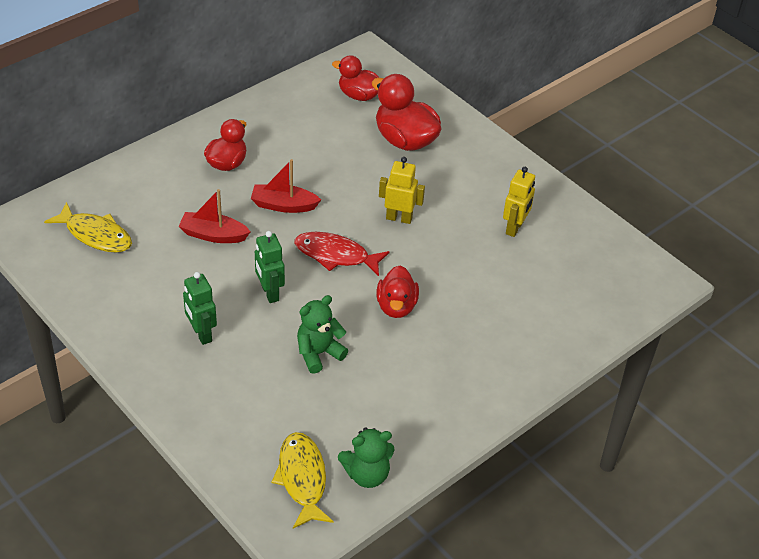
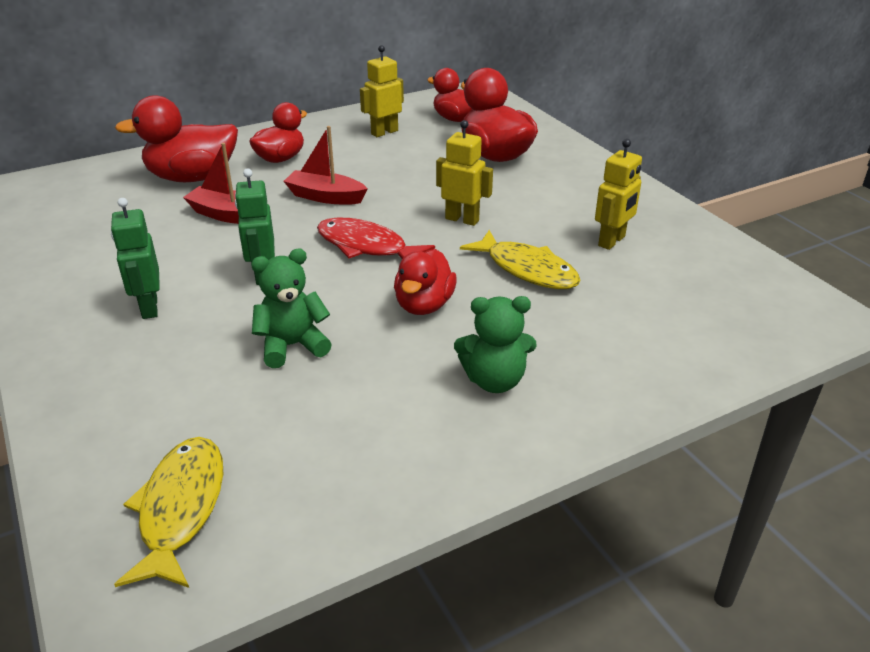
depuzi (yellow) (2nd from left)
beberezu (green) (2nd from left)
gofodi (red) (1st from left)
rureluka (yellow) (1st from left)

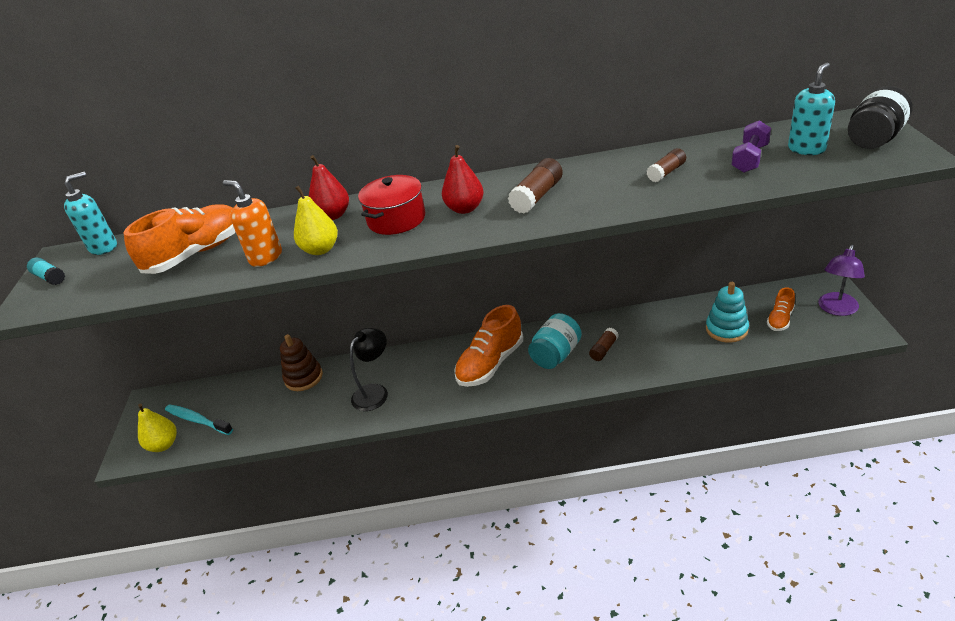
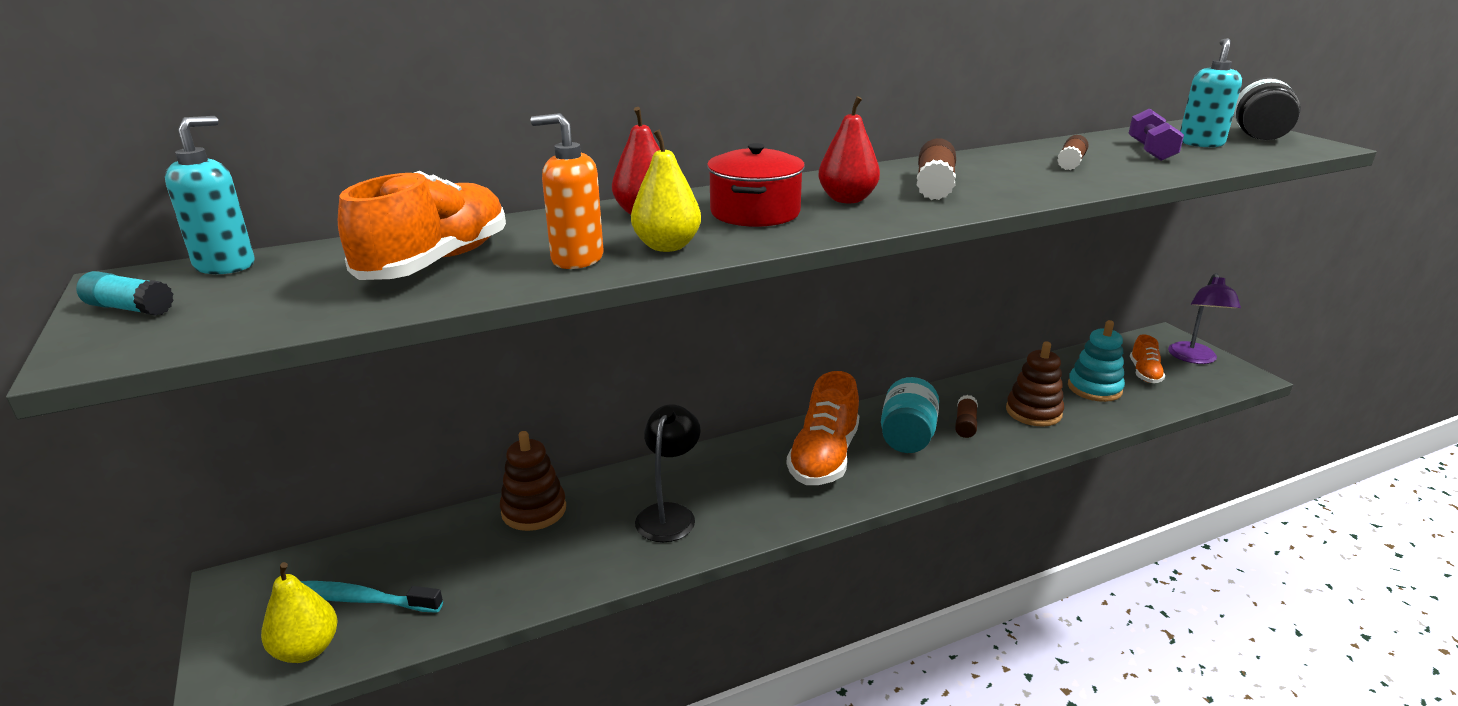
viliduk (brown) (2nd from left)

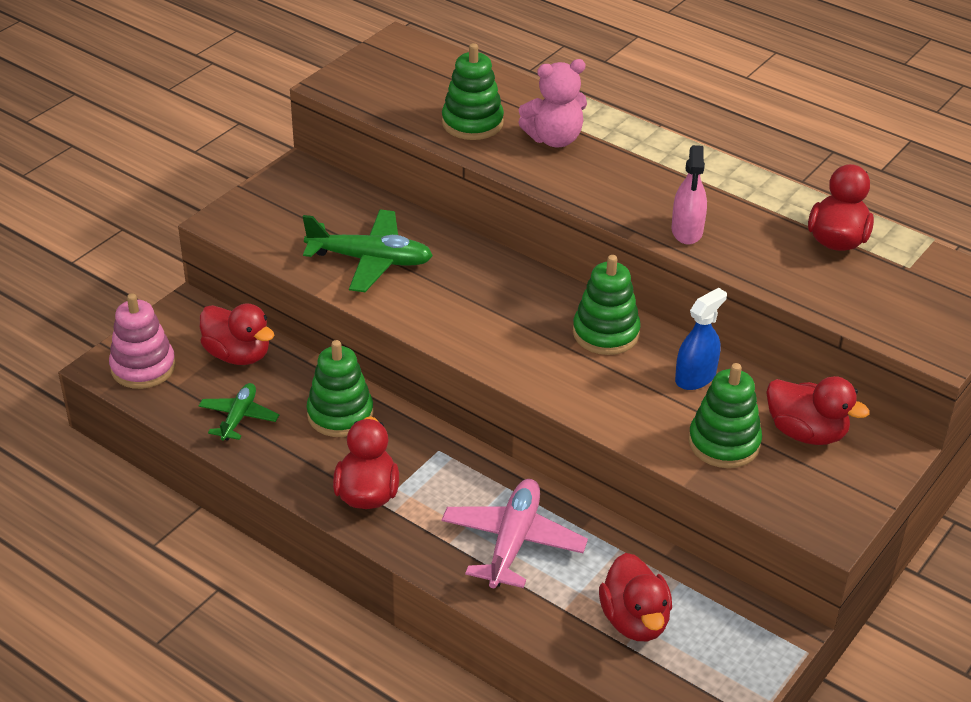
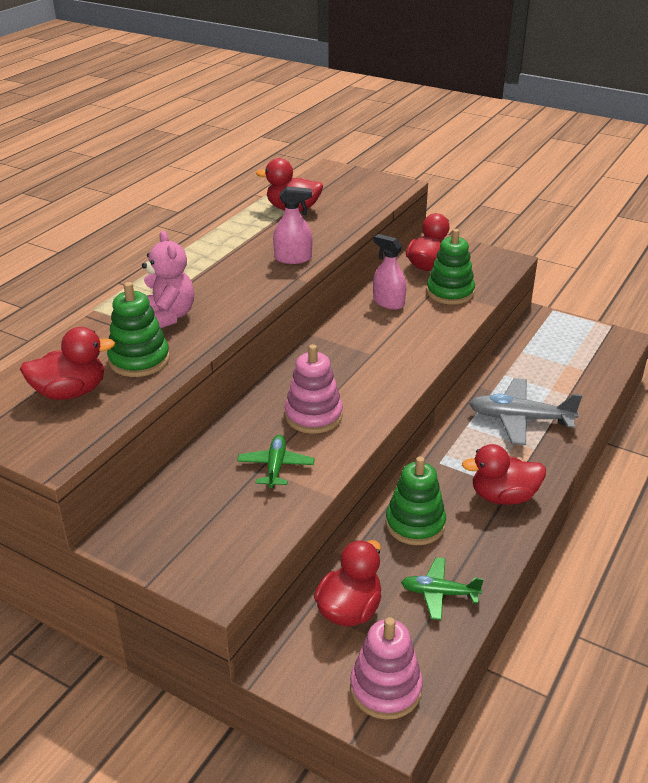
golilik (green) (1st from left)
golilik (grey)
viliduk (green) (3rd from left in the first image)
gofodi (red) (1st from left)
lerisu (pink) (2nd from left)
viliduk (pink) (1st from left)

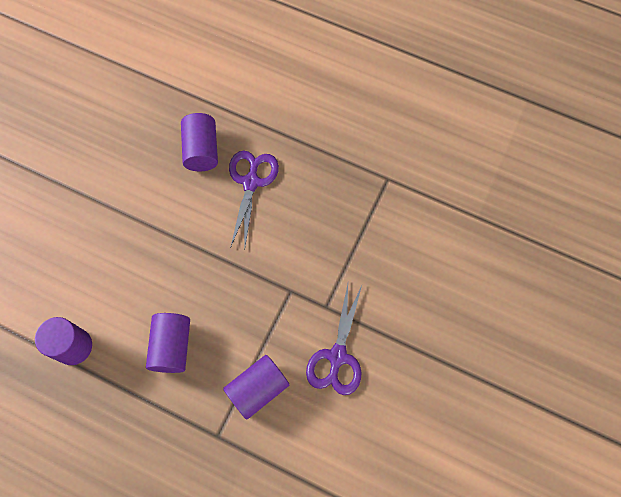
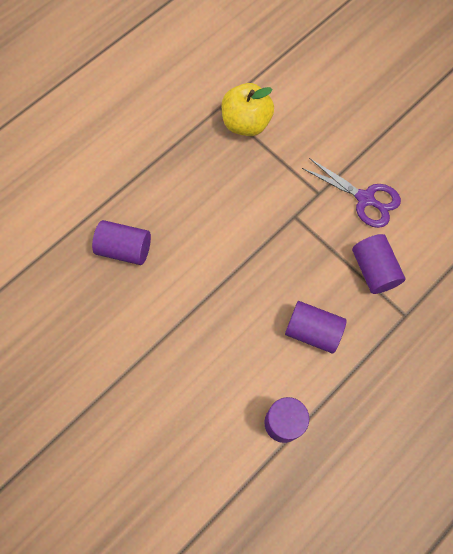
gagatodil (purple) (1st from left in the first image)
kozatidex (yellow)

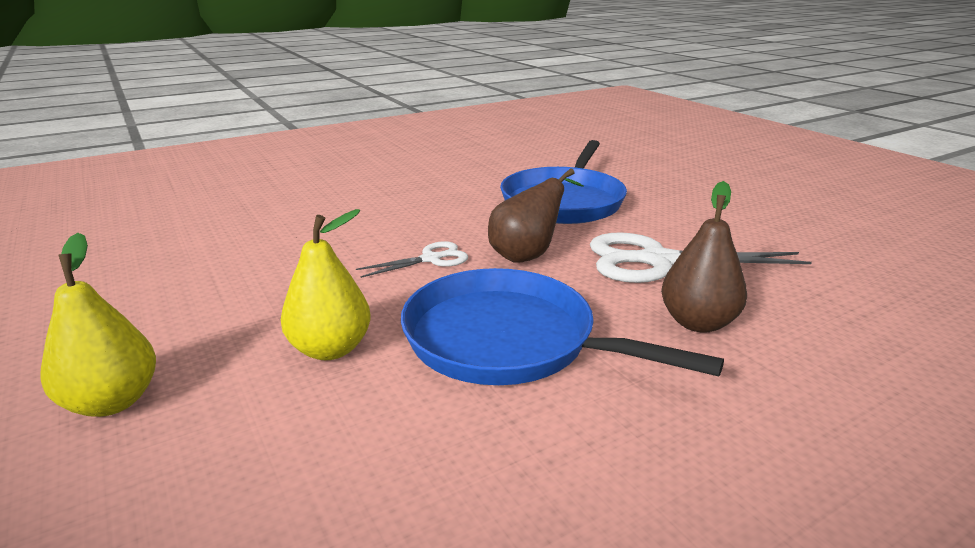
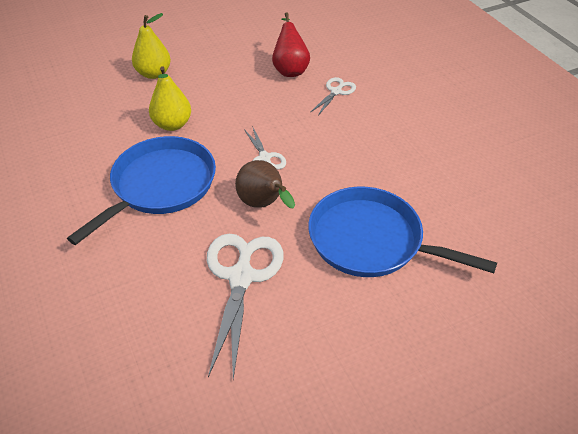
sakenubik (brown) (2nd from left in the first image)
sakenubik (red)
gagatodil (white) (3rd from left)

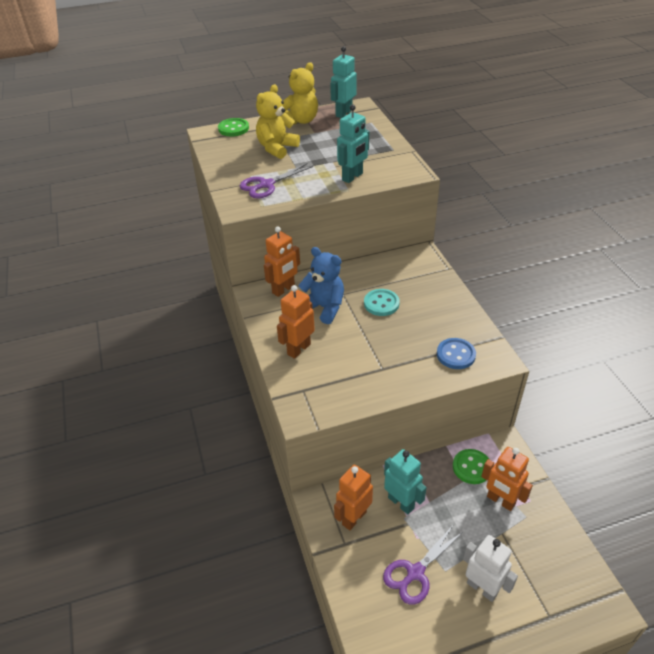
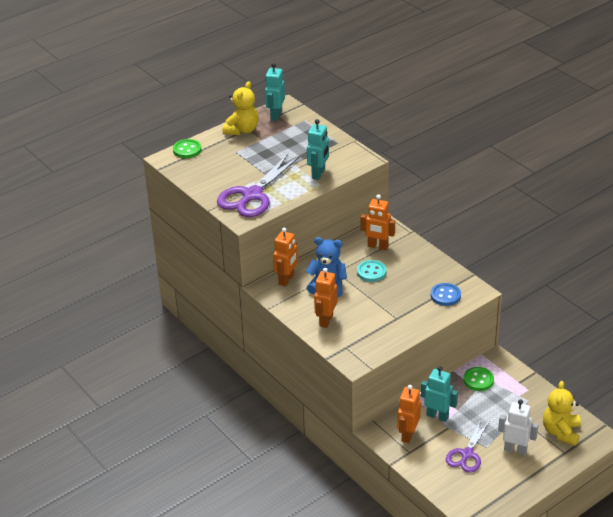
gagatodil (purple) (1st from left)
beberezu (yellow) (2nd from left)
rureluka (orange) (3rd from left)

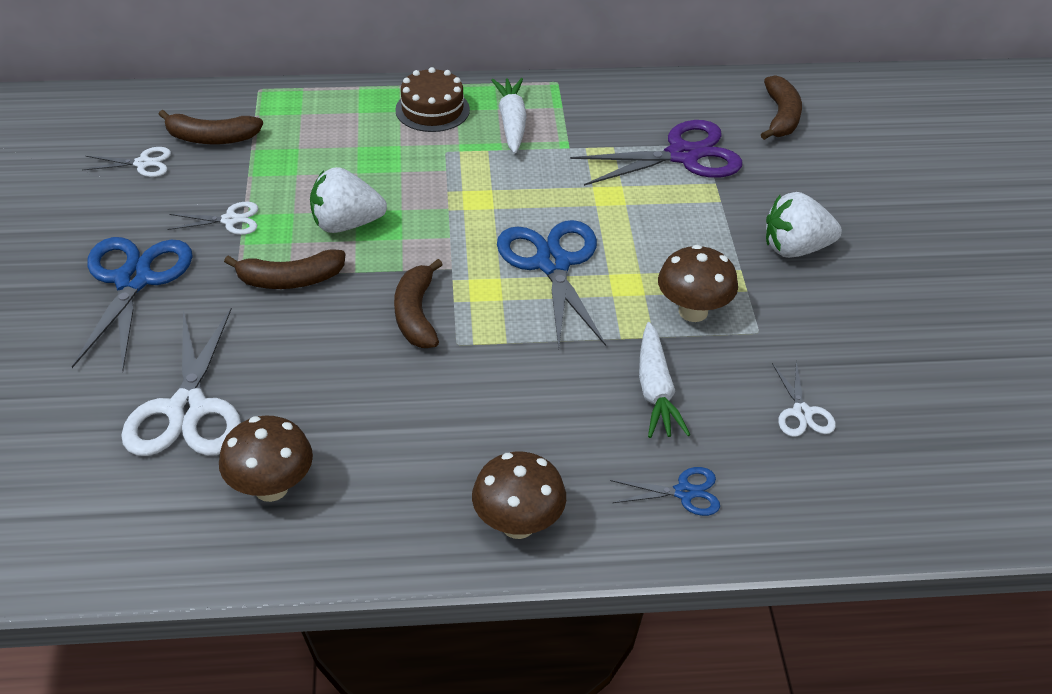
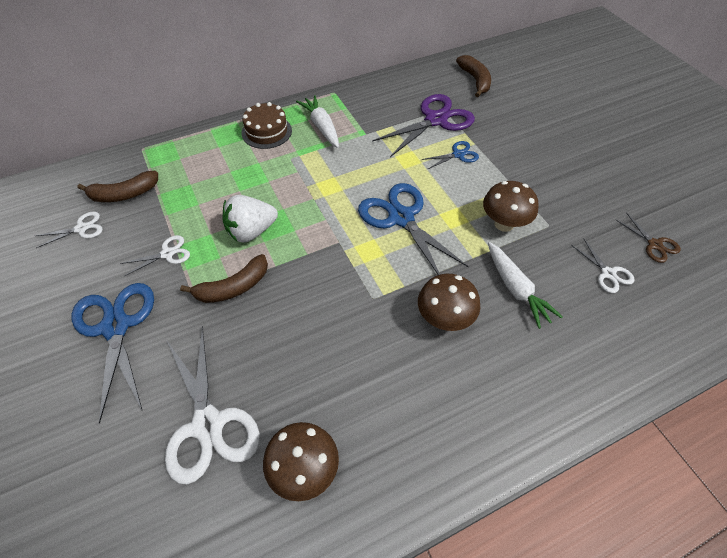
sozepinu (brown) (3rd from left in the first image)
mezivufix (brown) (2nd from left)
gagatodil (blue) (3rd from left)
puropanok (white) (2nd from left in the first image)
gagatodil (brown)

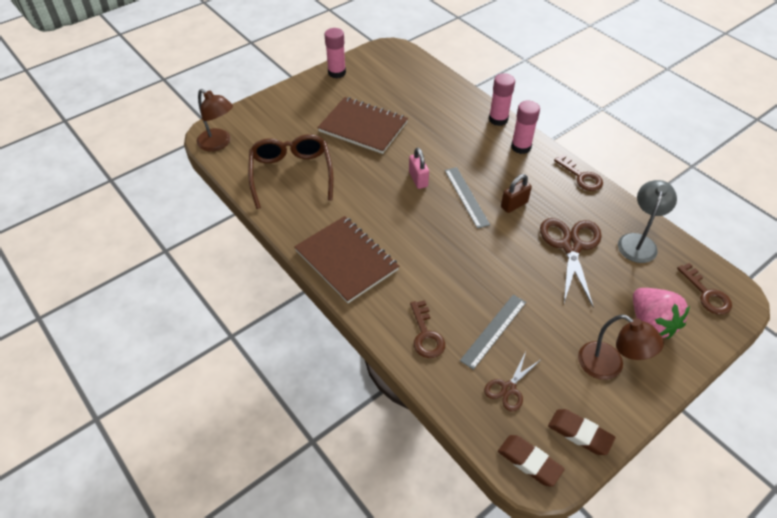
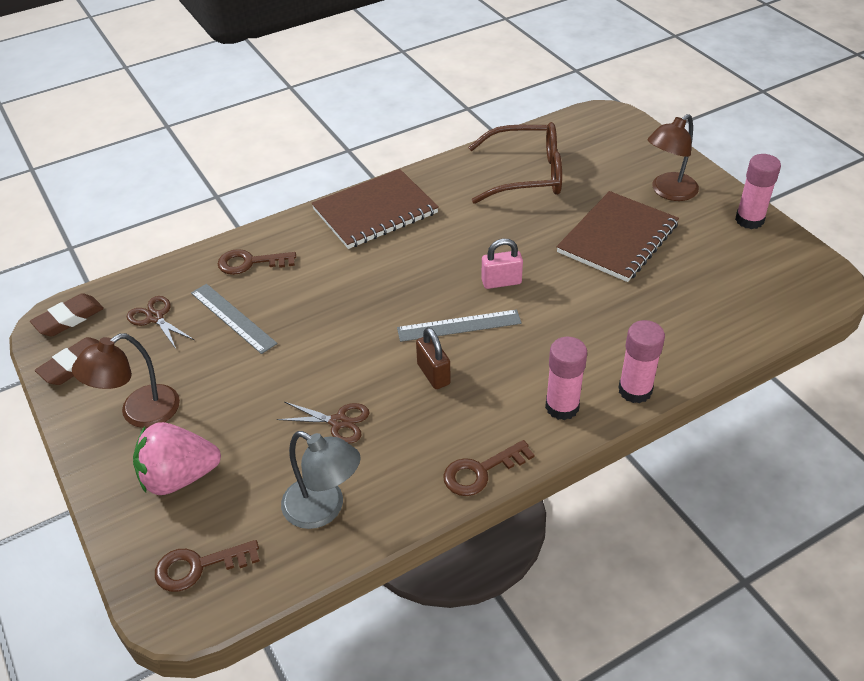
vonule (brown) (2nd from left)
gagatodil (brown) (2nd from left)

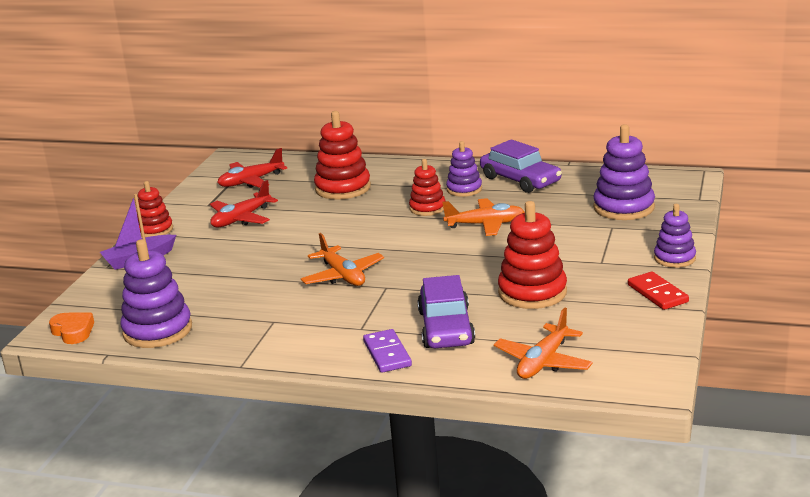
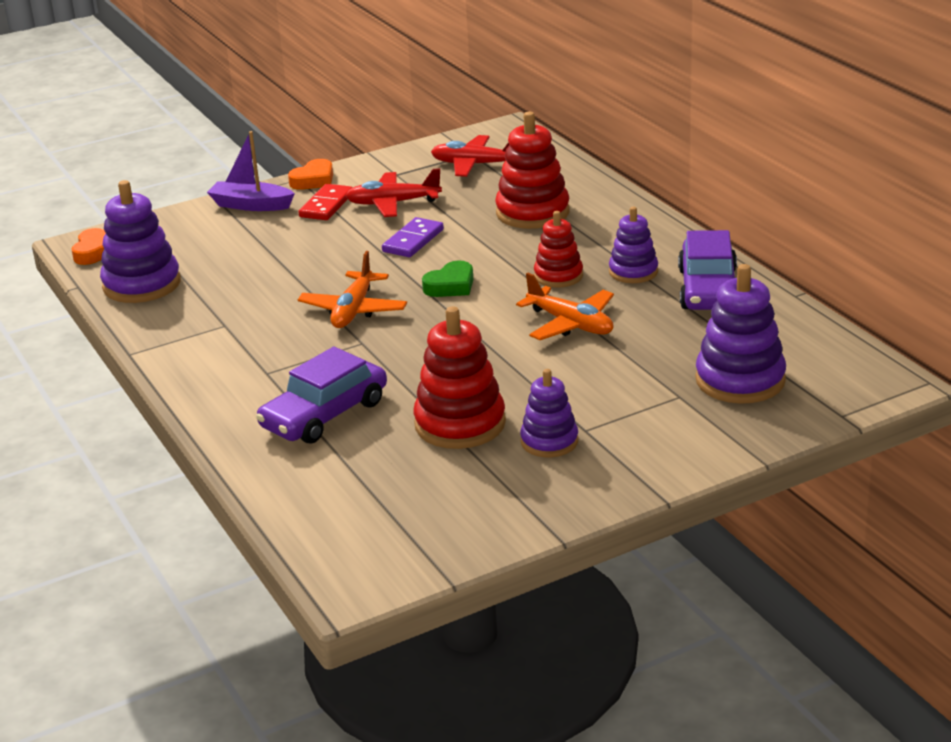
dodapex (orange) (2nd from left)
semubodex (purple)
golilik (orange) (3rd from left in the first image)
semubodex (red)
viliduk (purple) (2nd from left)
dodapex (green)

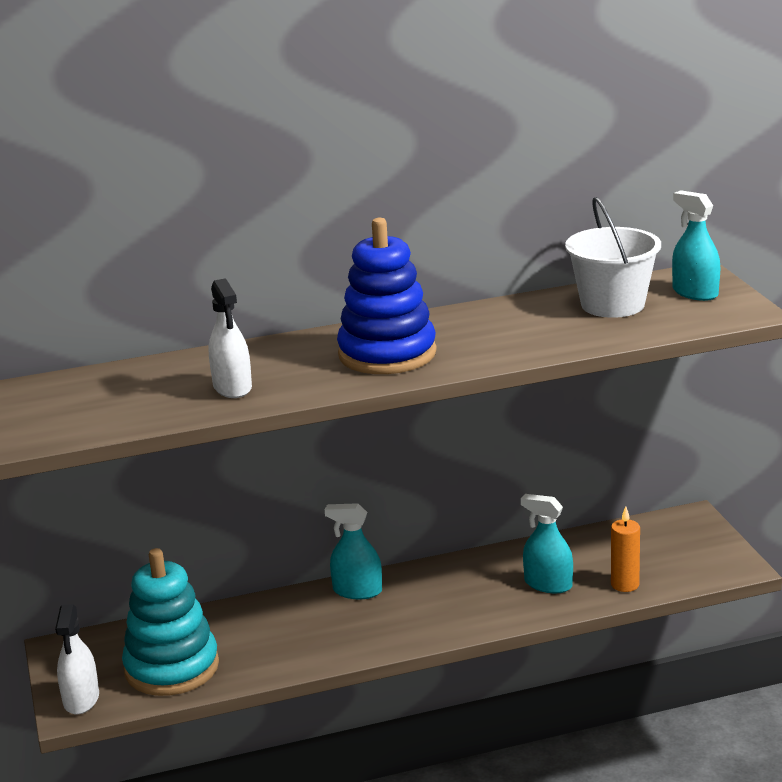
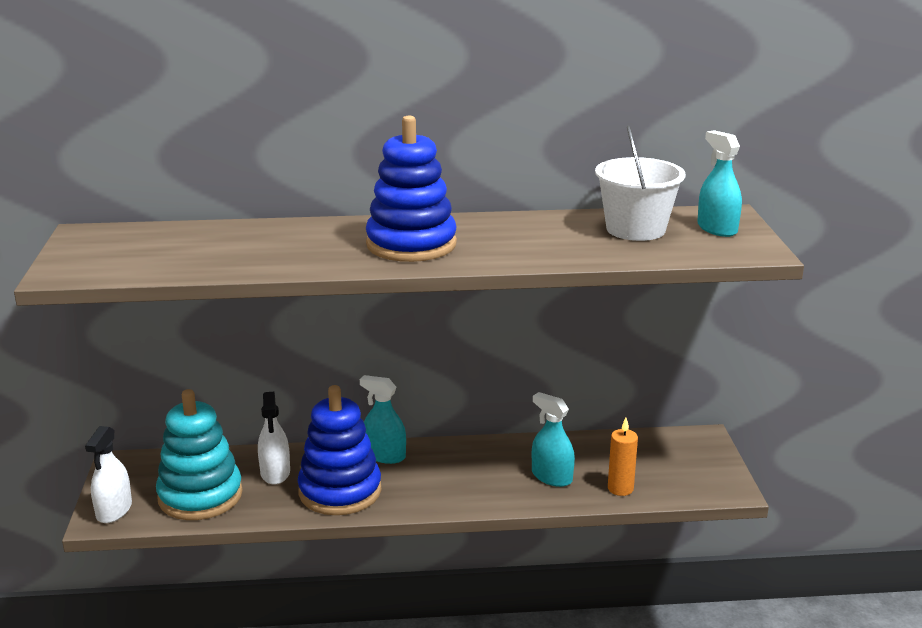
lerisu (white) (2nd from left)
viliduk (blue) (1st from left)

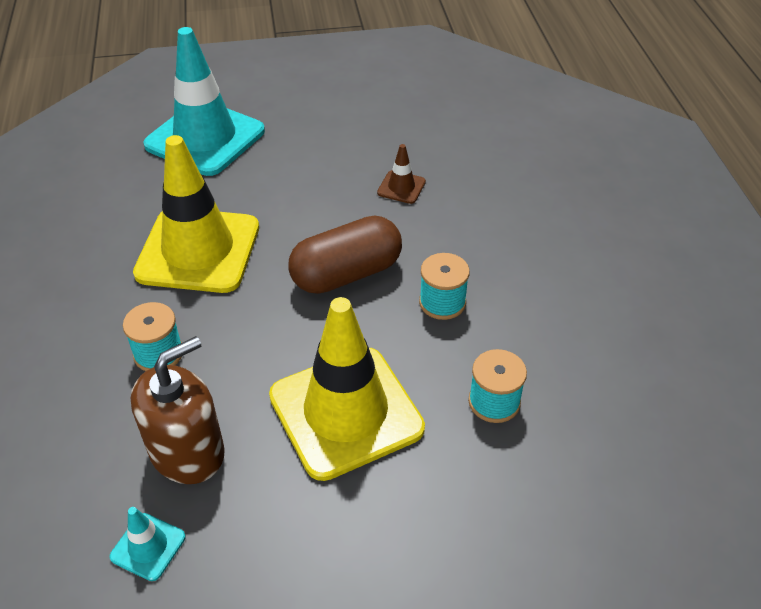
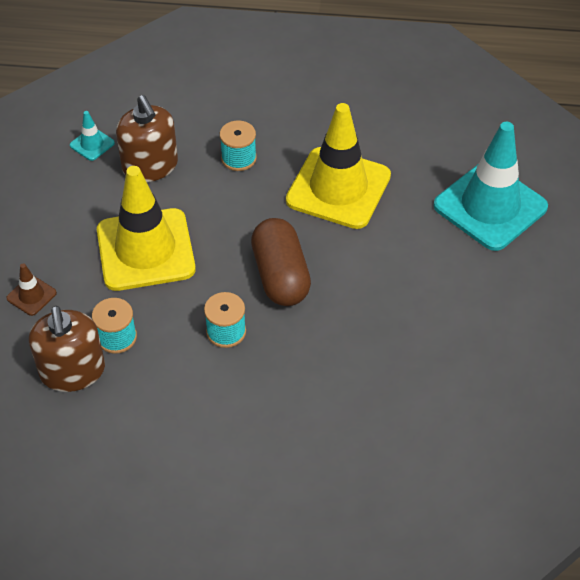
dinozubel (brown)
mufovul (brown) (1st from left)

